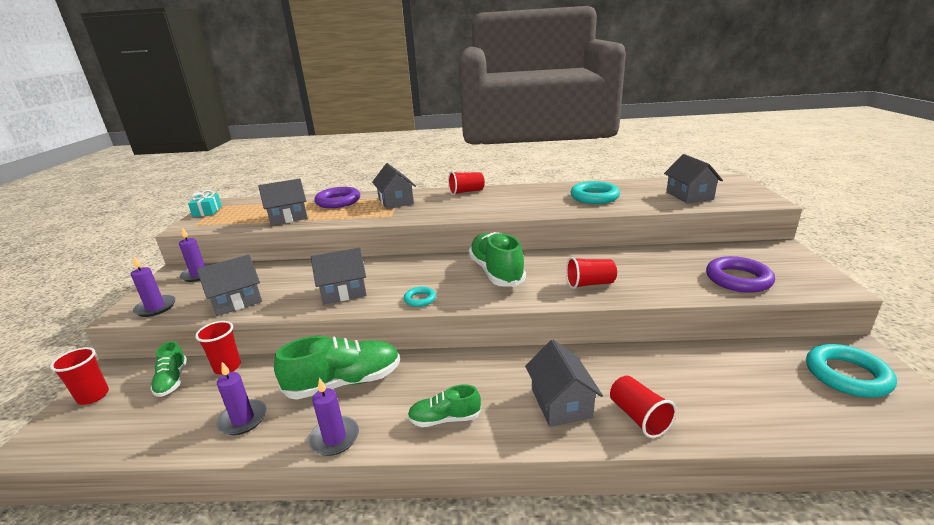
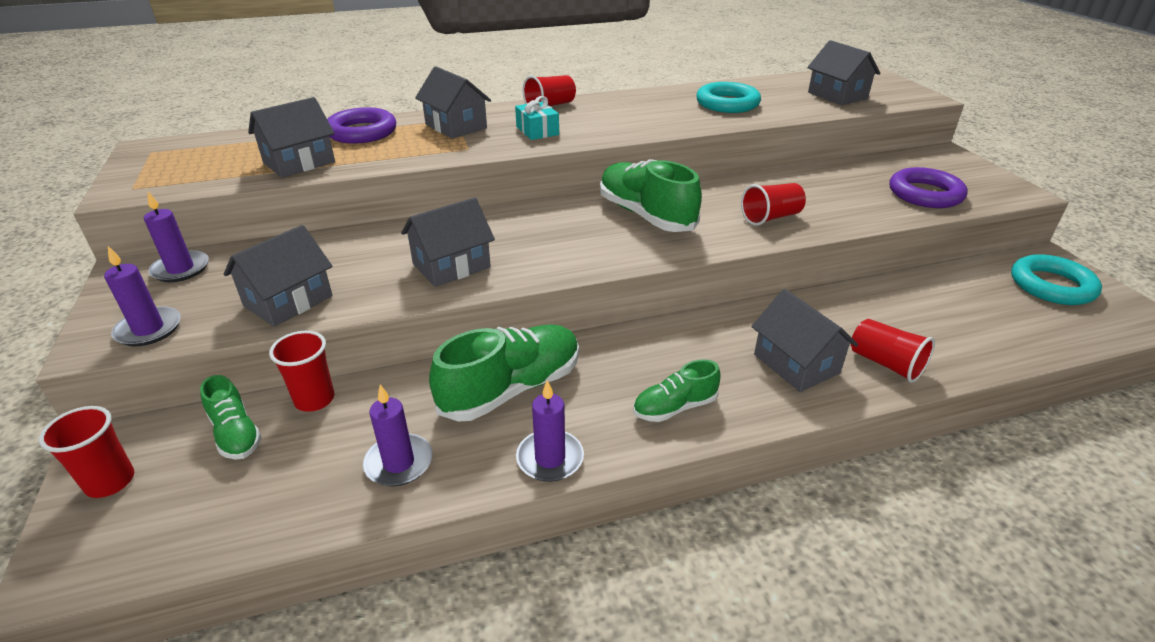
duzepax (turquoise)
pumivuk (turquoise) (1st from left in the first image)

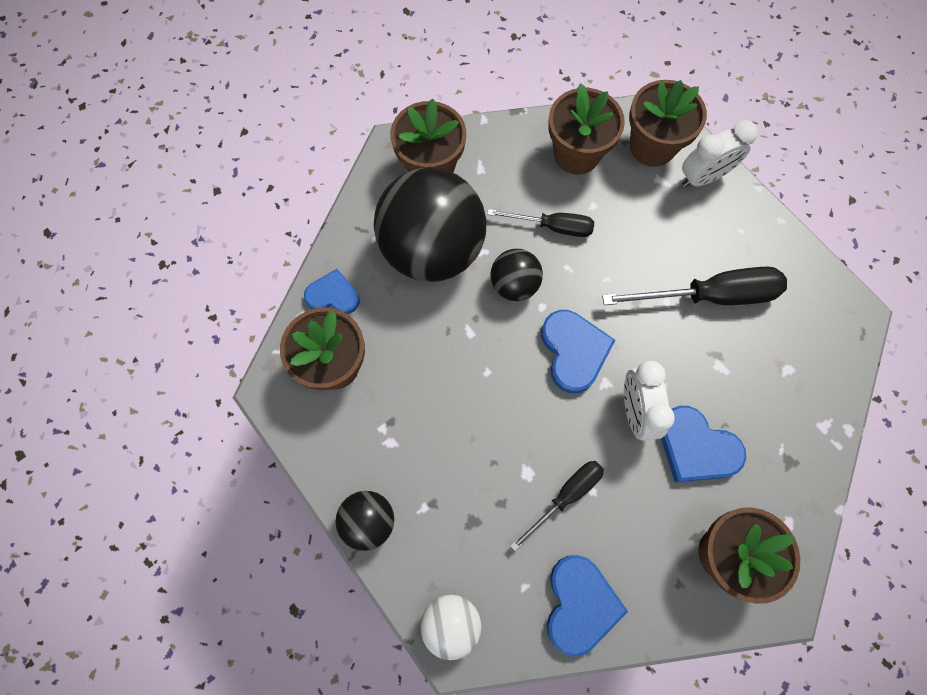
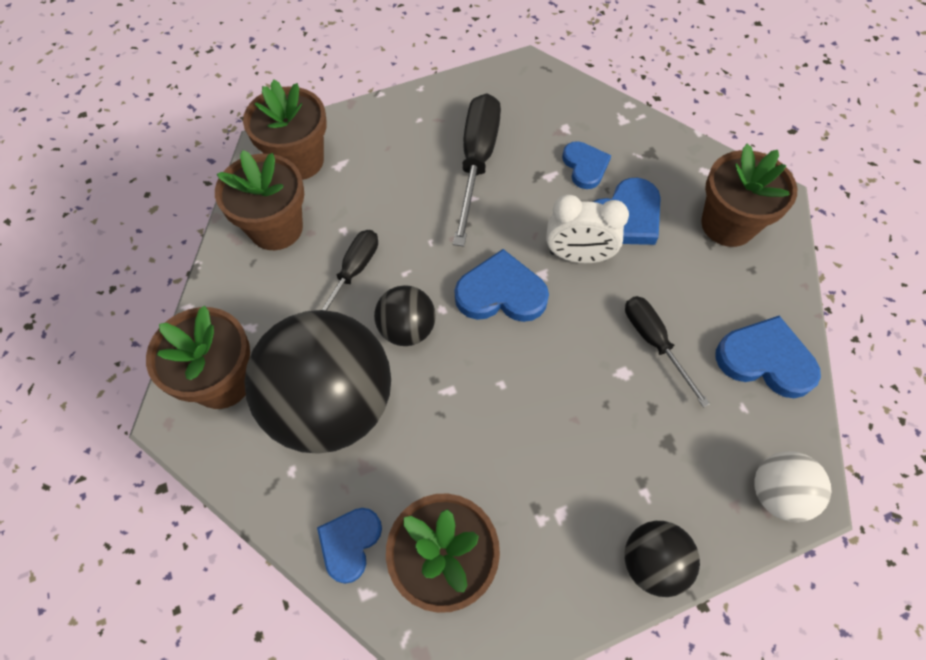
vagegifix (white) (2nd from left in the first image)
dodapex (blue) (3rd from left)

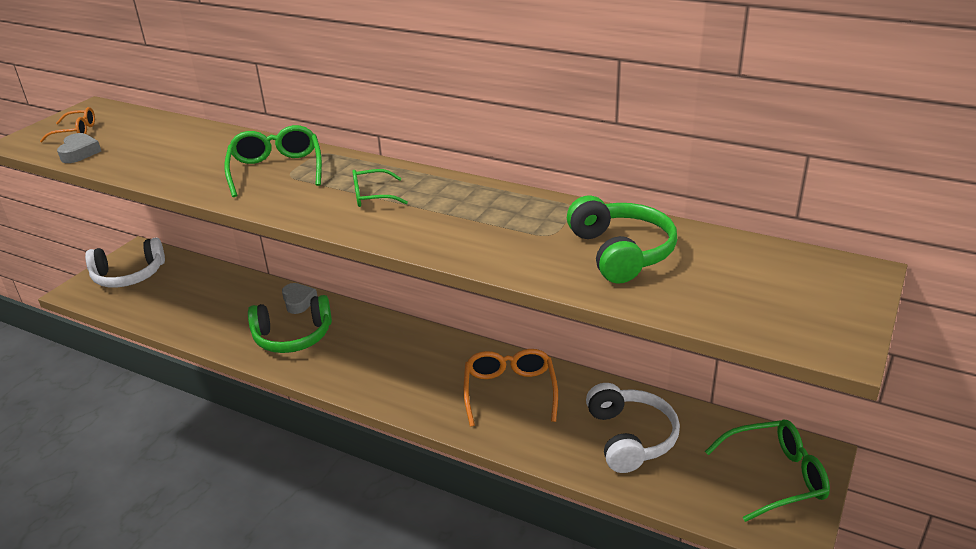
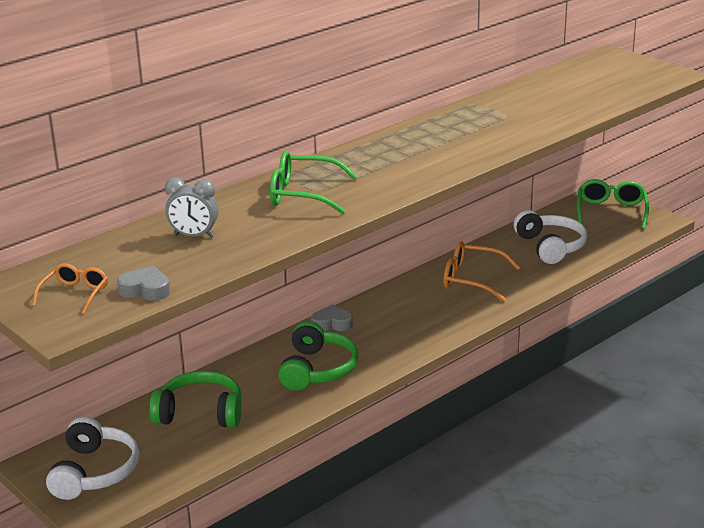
dodapex (grey) (2nd from left)
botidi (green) (2nd from left in the first image)
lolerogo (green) (1st from left)
lolerogo (white) (2nd from left)
vagegifix (grey)

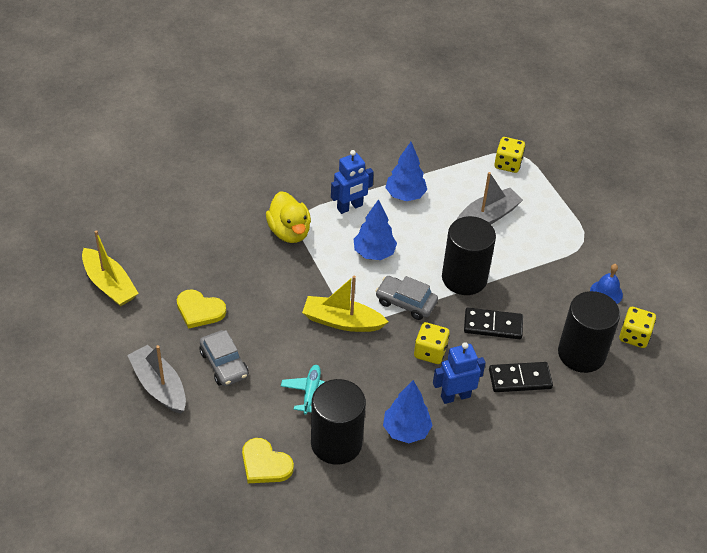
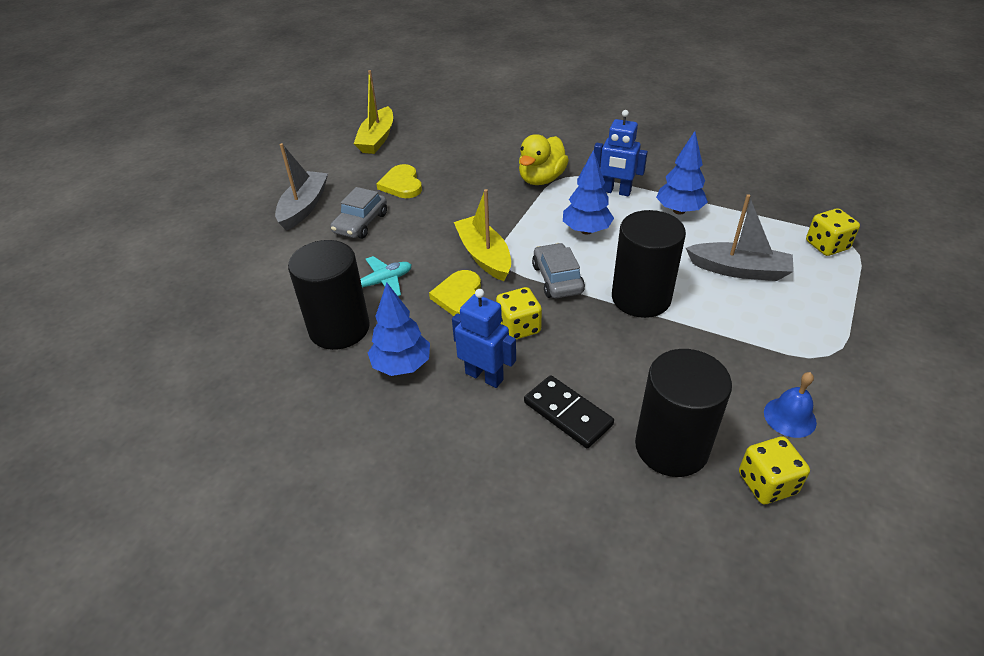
dodapex (yellow) (2nd from left)
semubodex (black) (1st from left in the first image)

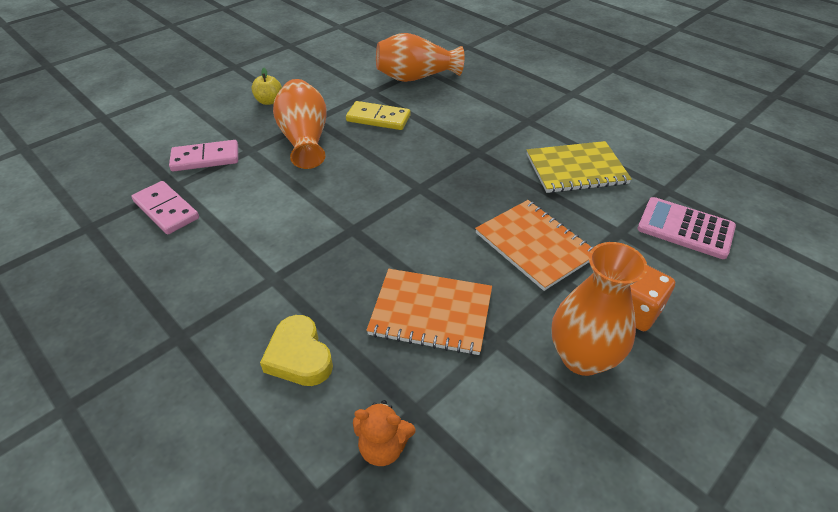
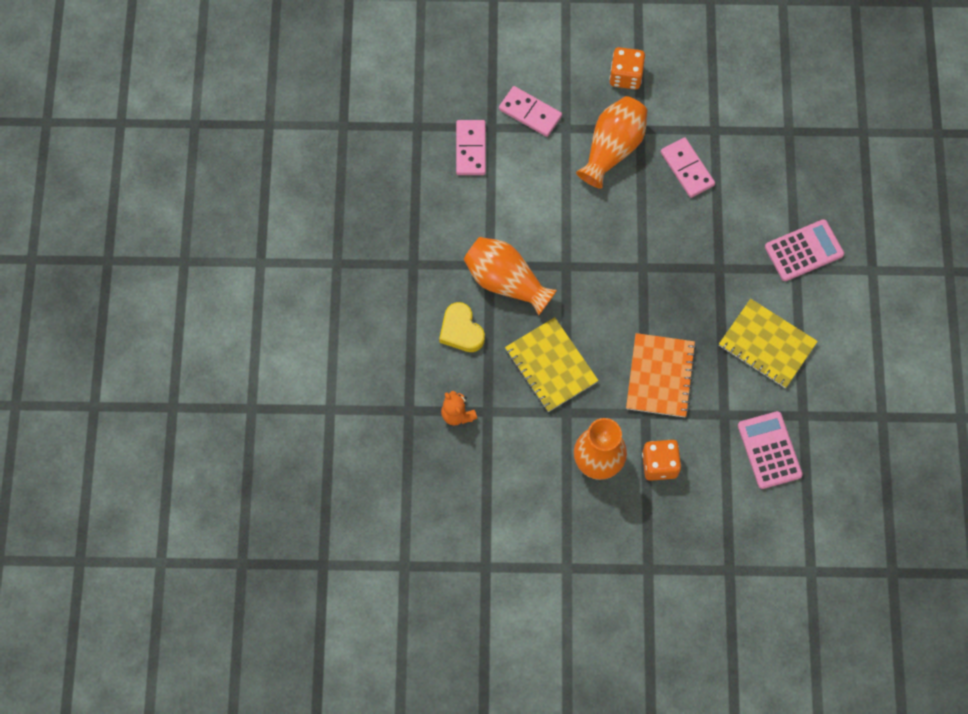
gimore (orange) (1st from left)
dodapex (yellow)
semubodex (pink) (3rd from left)
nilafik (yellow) (1st from left)
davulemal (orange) (1st from left)
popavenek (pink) (2nd from left)

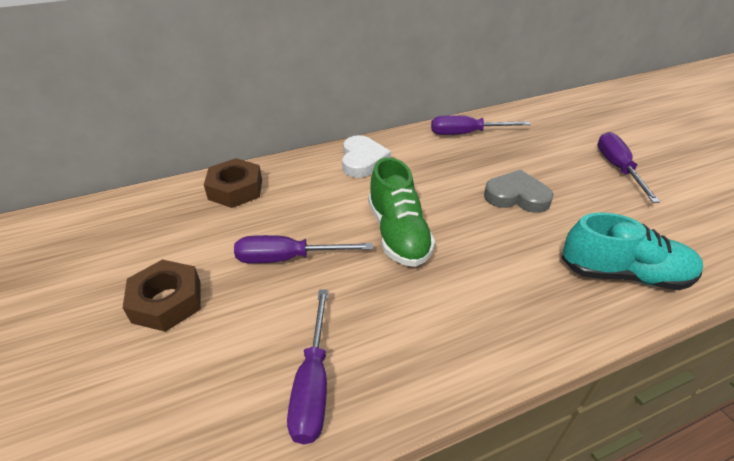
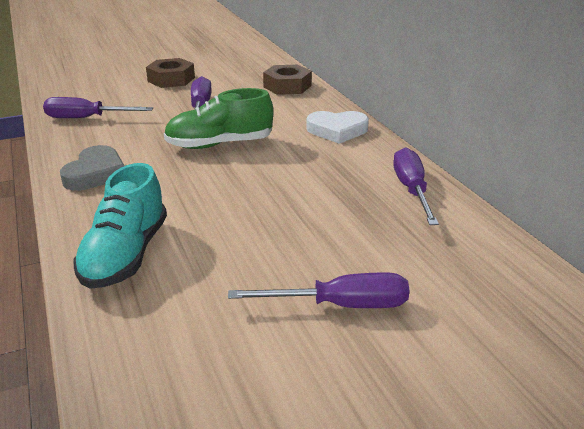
dodapex (grey)

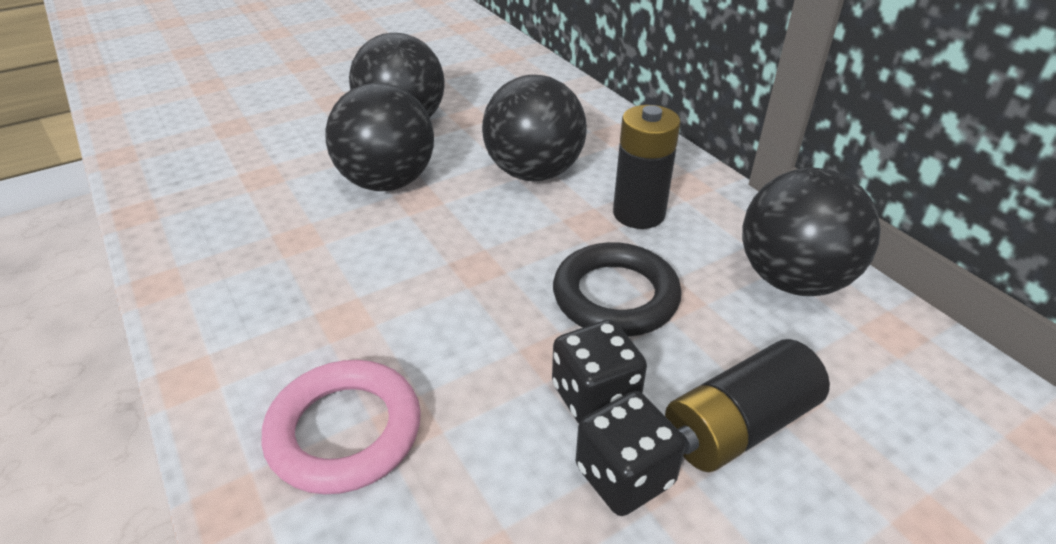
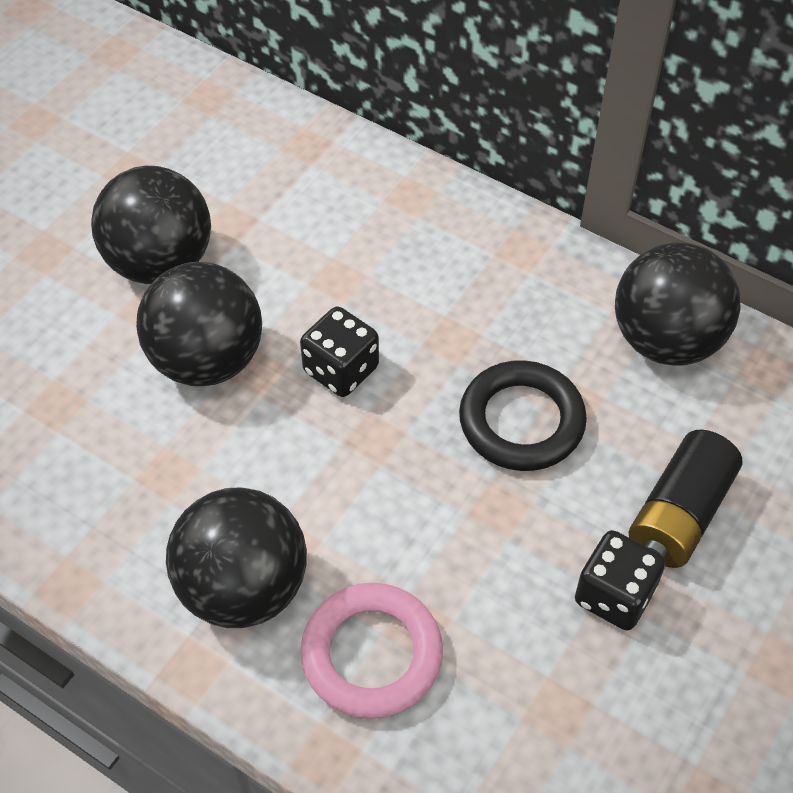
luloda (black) (3rd from left)
gimore (black) (1st from left)
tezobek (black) (1st from left in the first image)

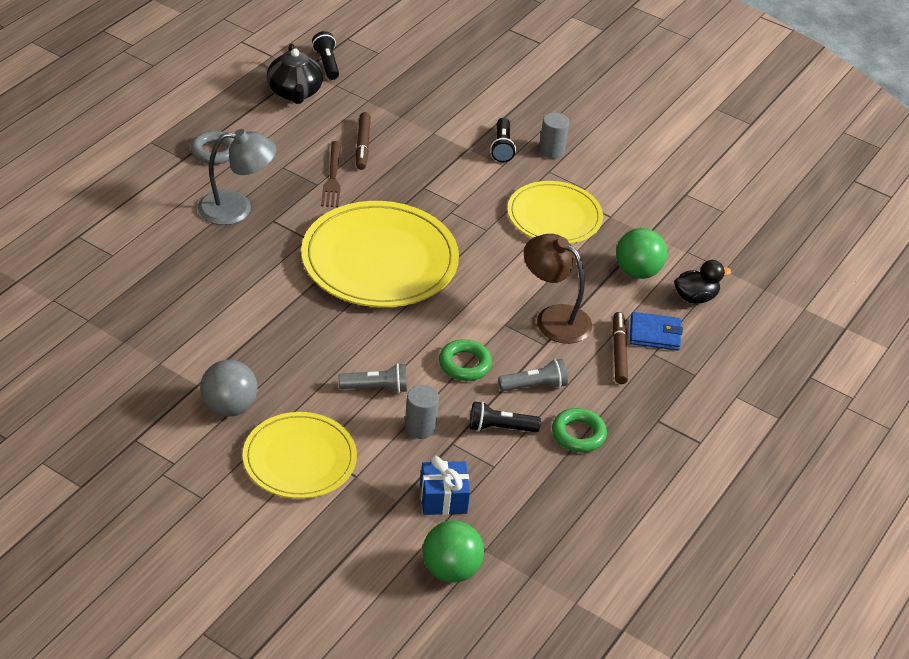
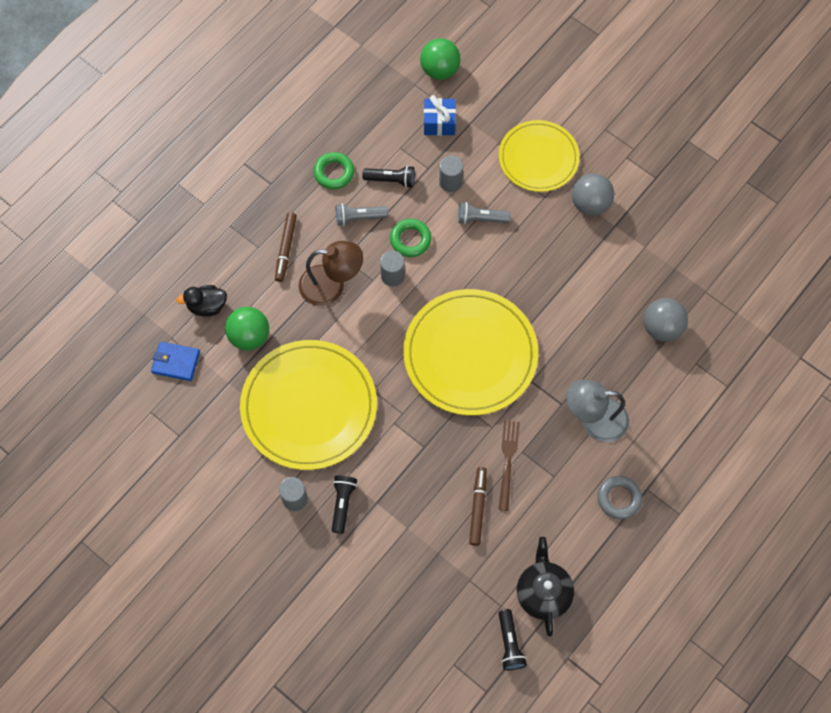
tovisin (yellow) (1st from left)
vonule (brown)
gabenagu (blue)
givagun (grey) (2nd from left)
luloda (grey) (2nd from left)

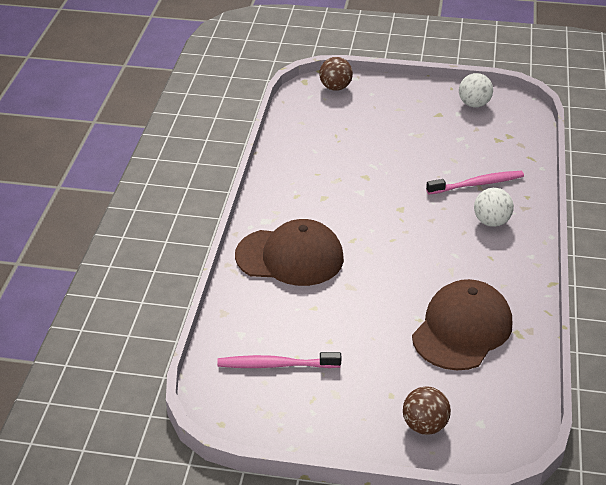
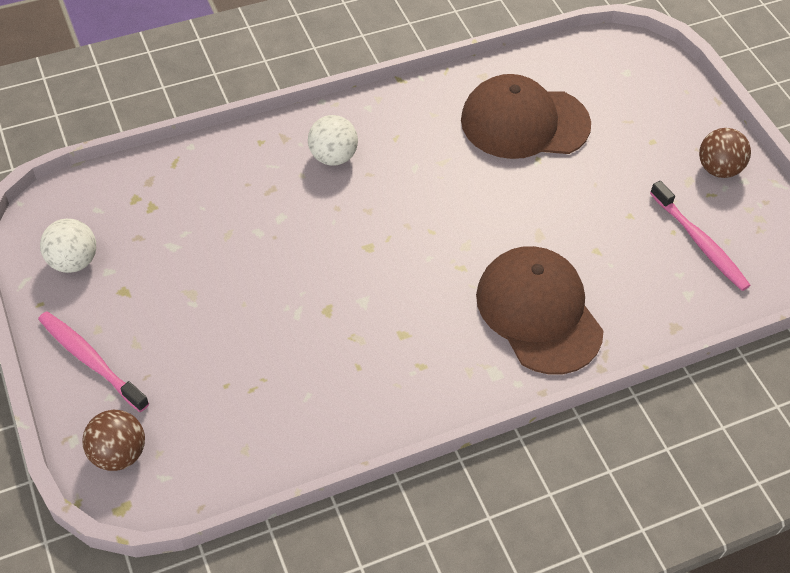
luloda (brown) (2nd from left)
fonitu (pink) (1st from left)

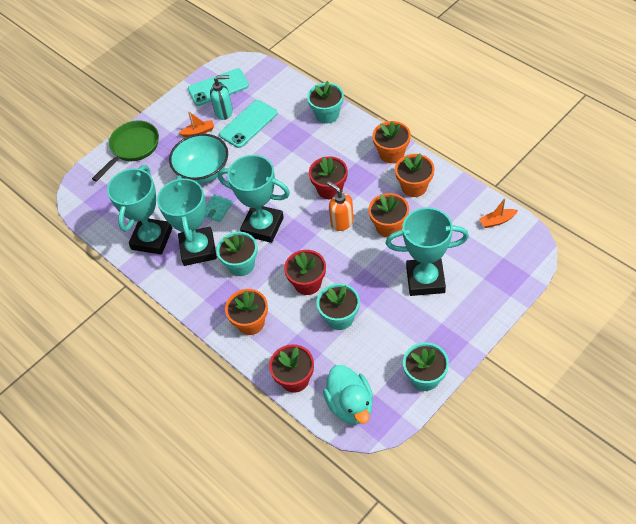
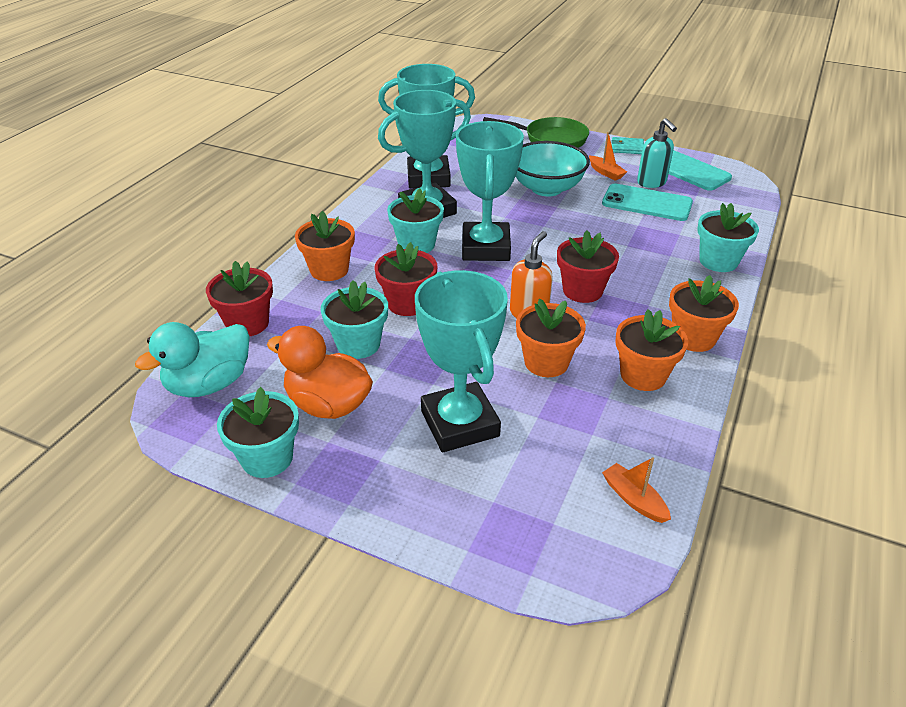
gabenagu (turquoise)
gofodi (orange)

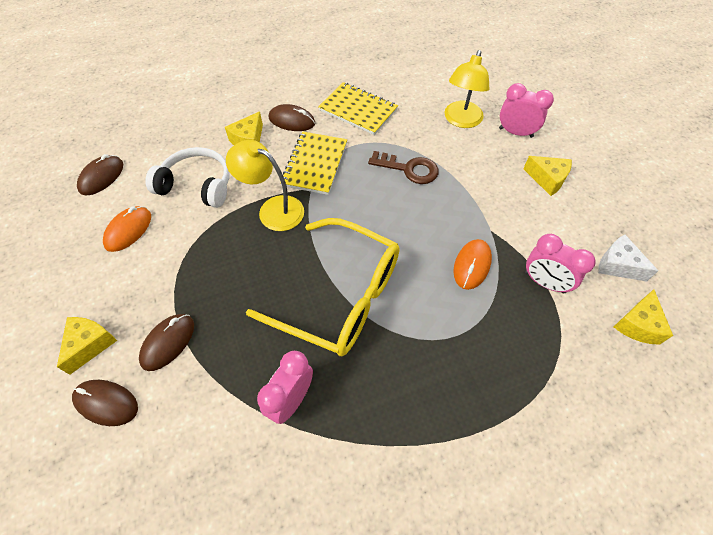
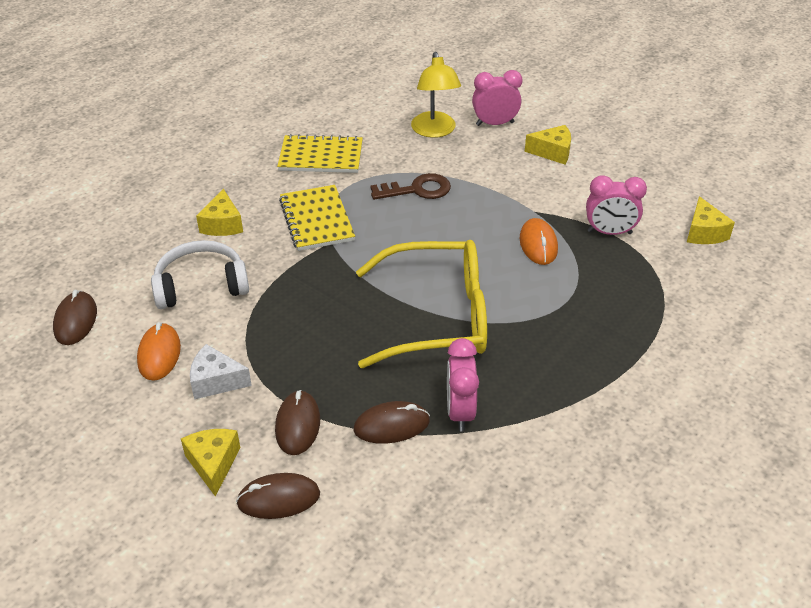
vonule (yellow) (1st from left in the first image)
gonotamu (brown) (4th from left)
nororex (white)

